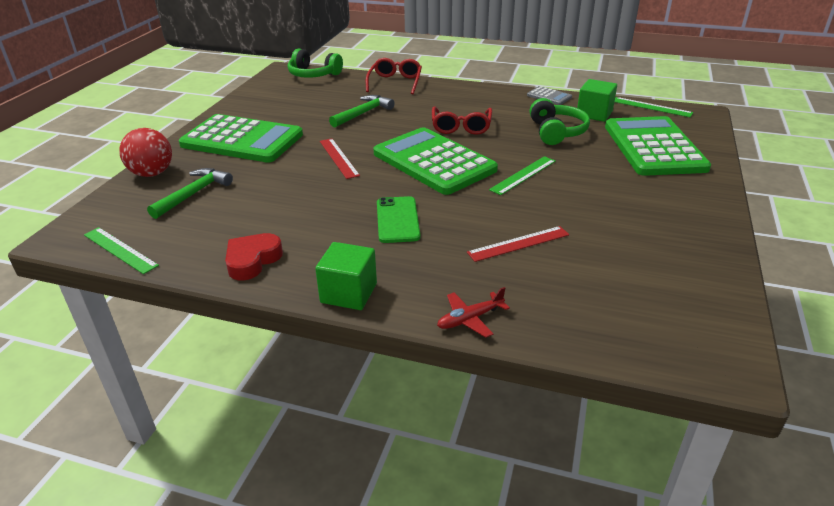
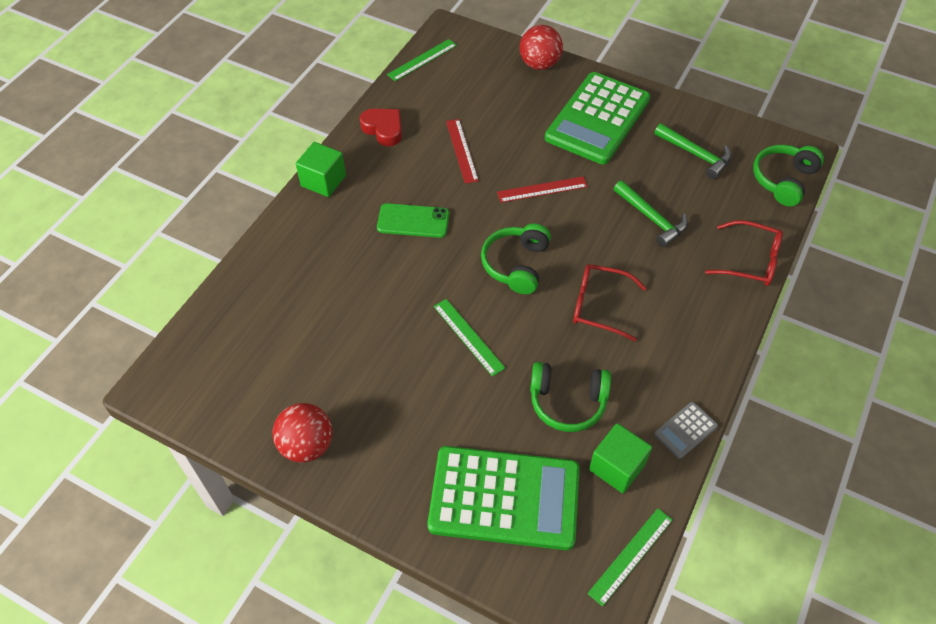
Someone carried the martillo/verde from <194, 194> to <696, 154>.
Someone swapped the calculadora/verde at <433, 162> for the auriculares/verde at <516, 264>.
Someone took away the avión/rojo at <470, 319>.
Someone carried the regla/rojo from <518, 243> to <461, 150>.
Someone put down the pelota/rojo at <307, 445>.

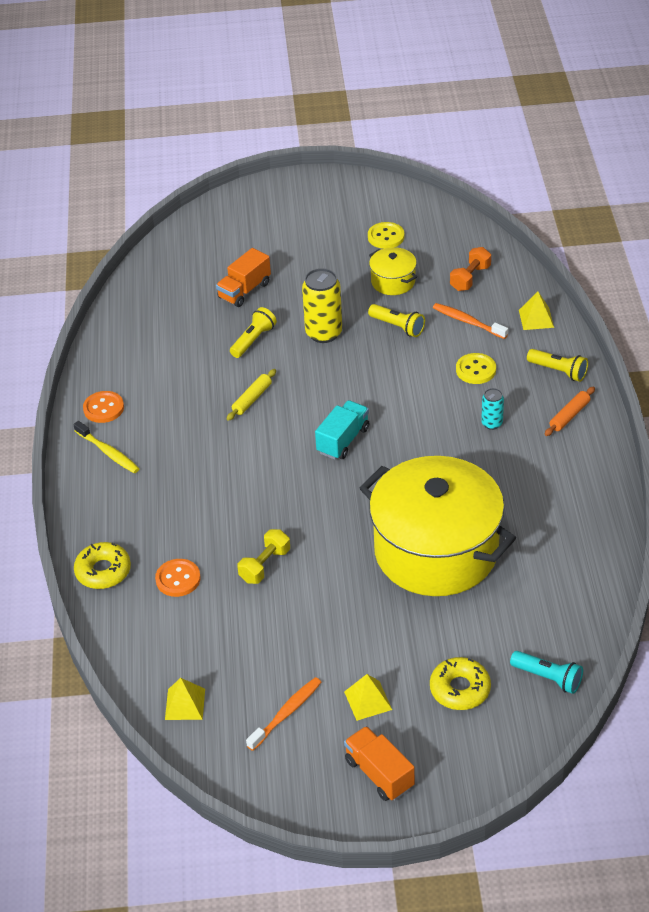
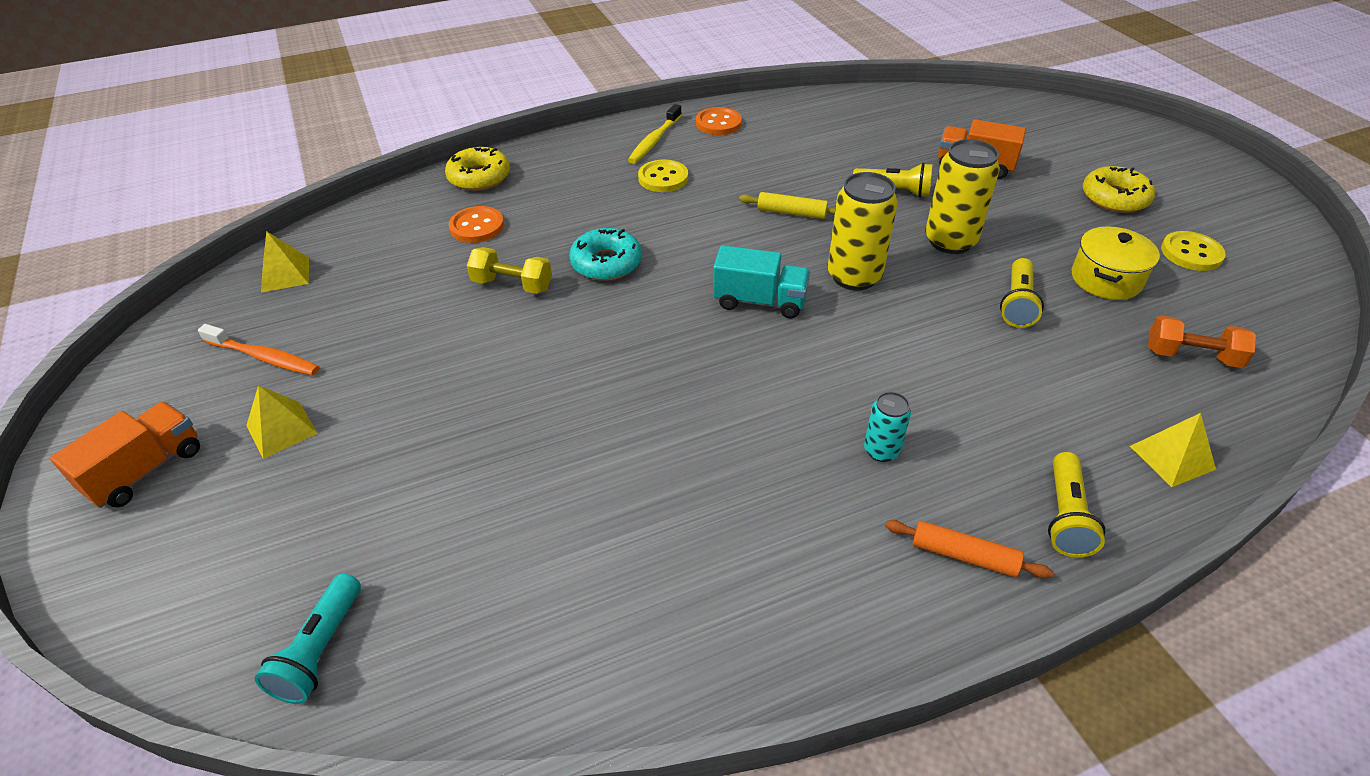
Someone took away the olla/amarillo at <436, 551>.
Someone carried the rosquilla/amarillo from <460, 689> to <1114, 198>.
Someone took away the cepillo de dientes/naranja at <468, 322>.
Someone carried the botón/amarillo from <475, 370> to <663, 178>.
Someone put down the rosquilla/turquesa at <606, 263>.
Someone put down the lata/amarillo at <854, 276>.

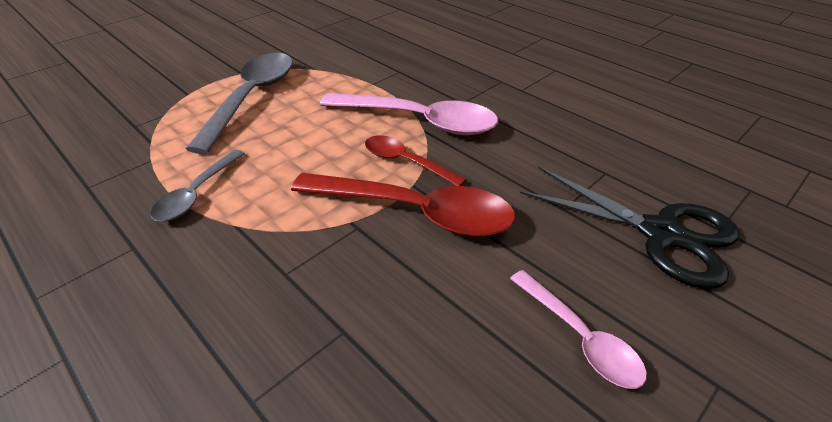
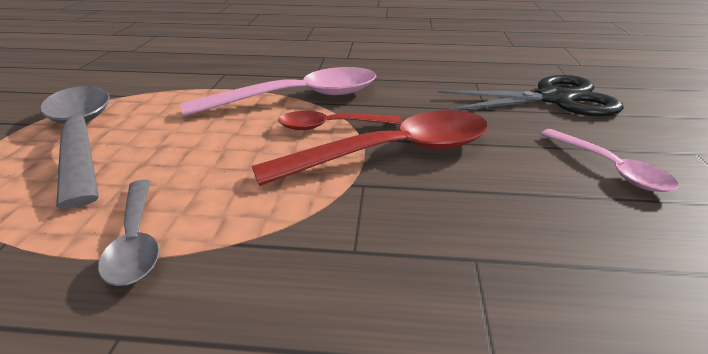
Someone rotated the cuchara/rosa at <580, 338> by 45 degrees clockwise.

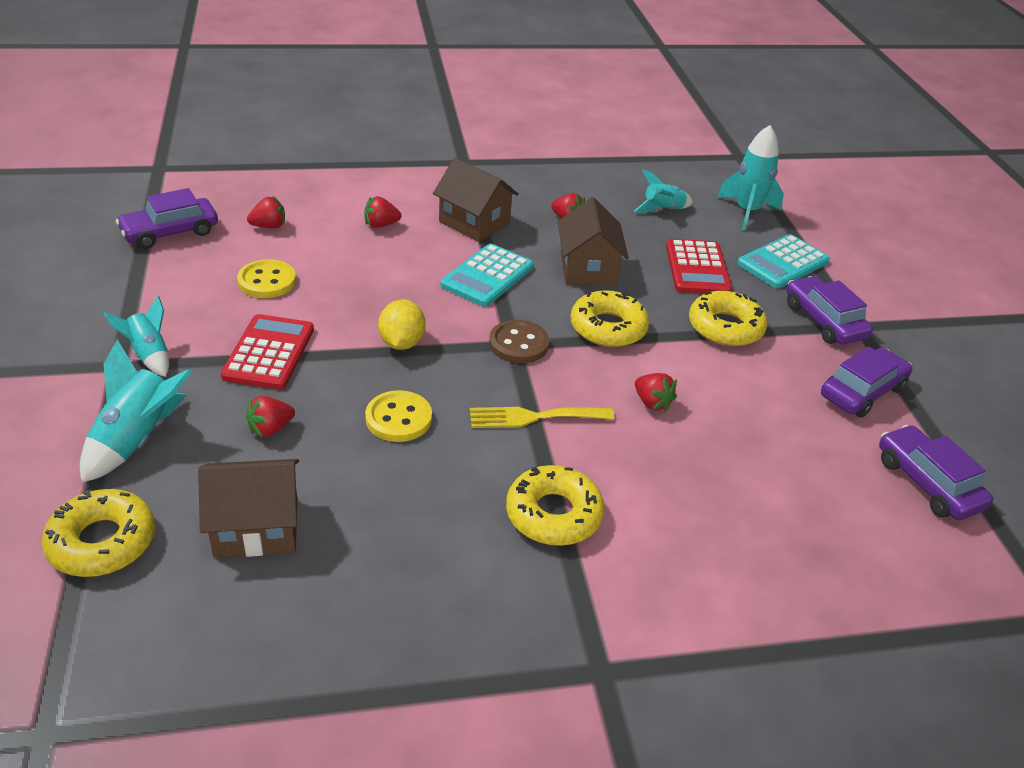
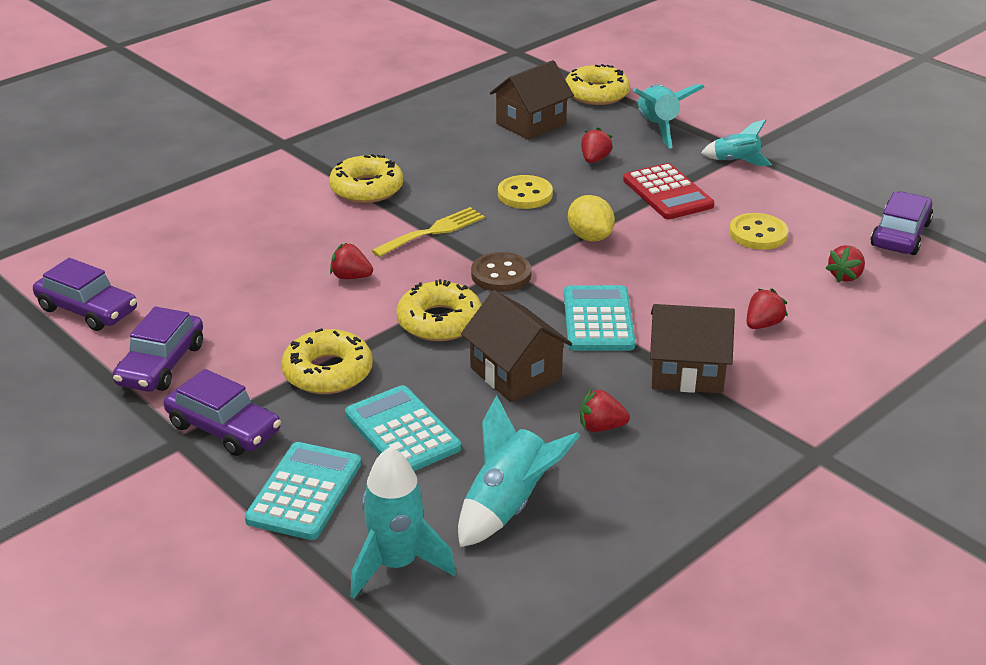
Someone scaled the cohete/turquesa at <663, 210> by 1.54.
Someone repainted the calculadora/rojo at <697, 268>, which became the calculadora/turquesa at <402, 431>.

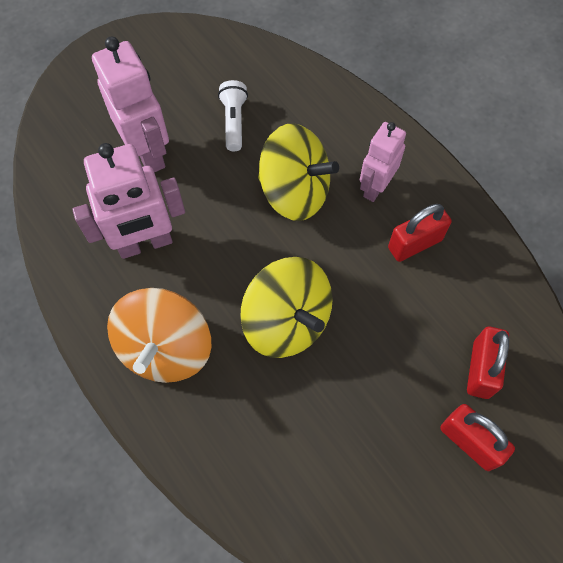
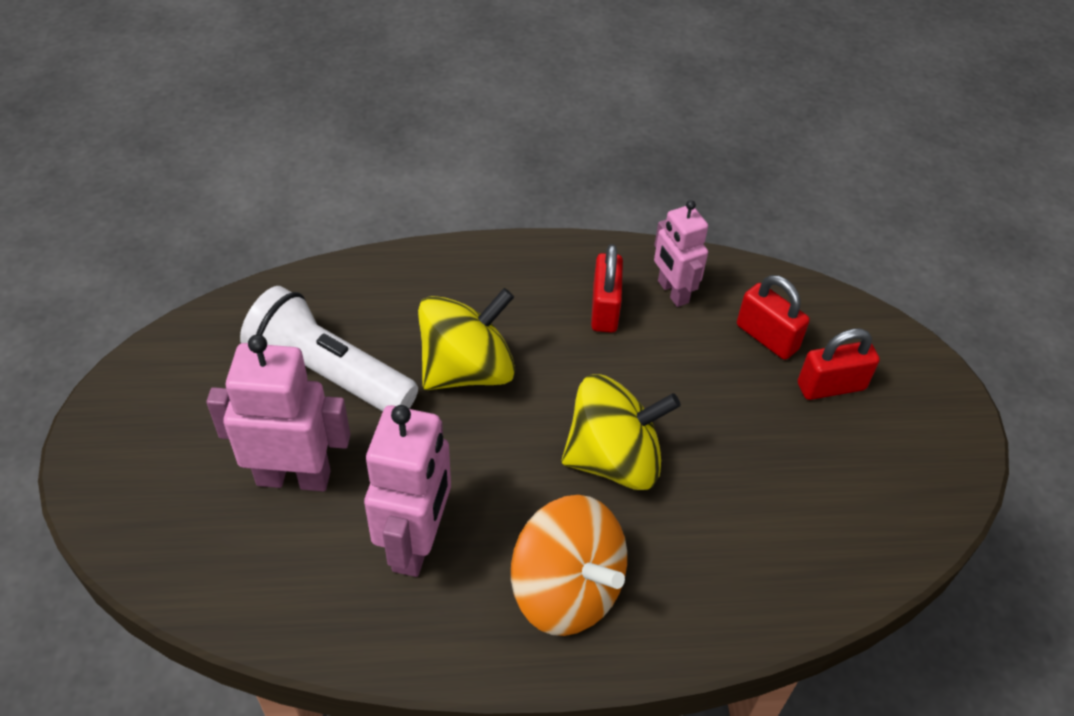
Someone scaled the lámpara de mano/blanco at <234, 122> by 1.91.
Someone carried the robot/rosa from <375, 187> to <672, 292>.

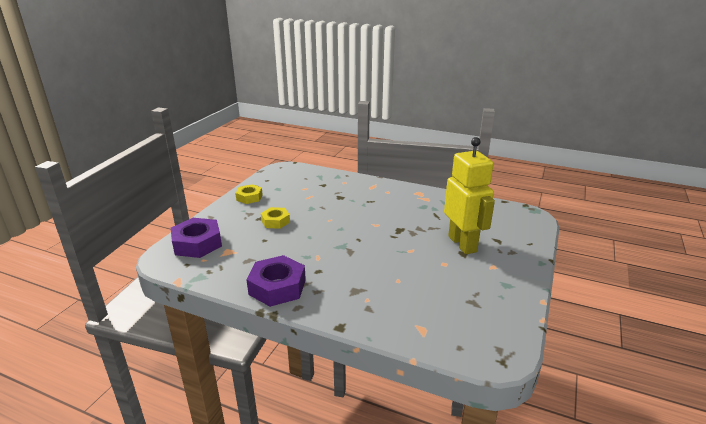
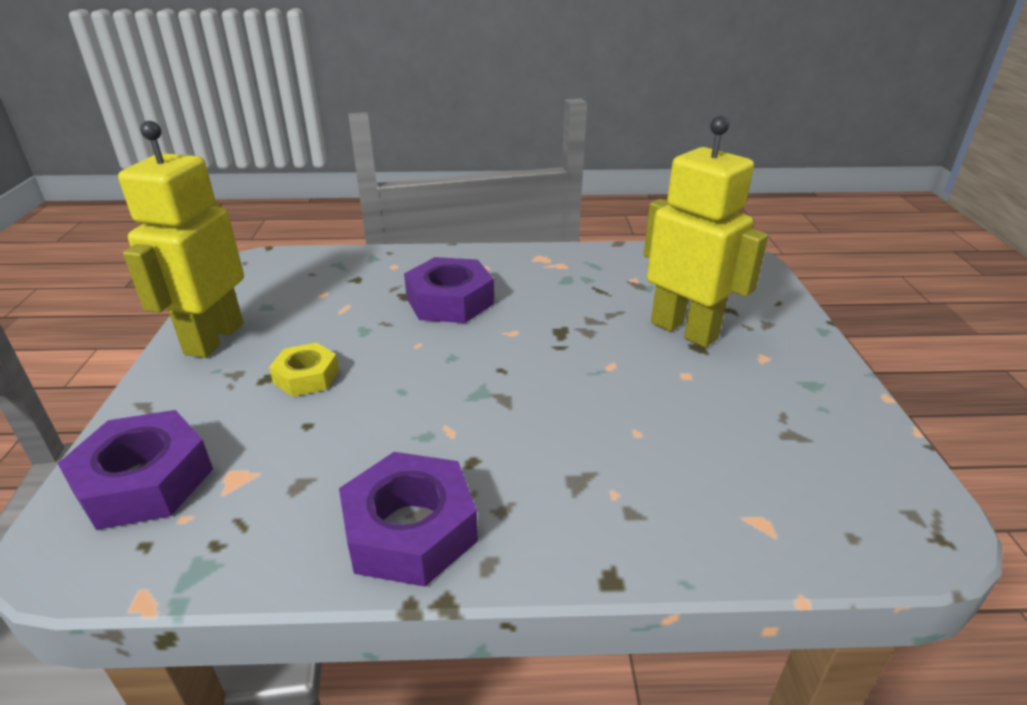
Someone swapped the tuerca/amarillo at <249, 197> for the robot/amarillo at <213, 338>.
Someone put down the tuerca/morado at <450, 301>.

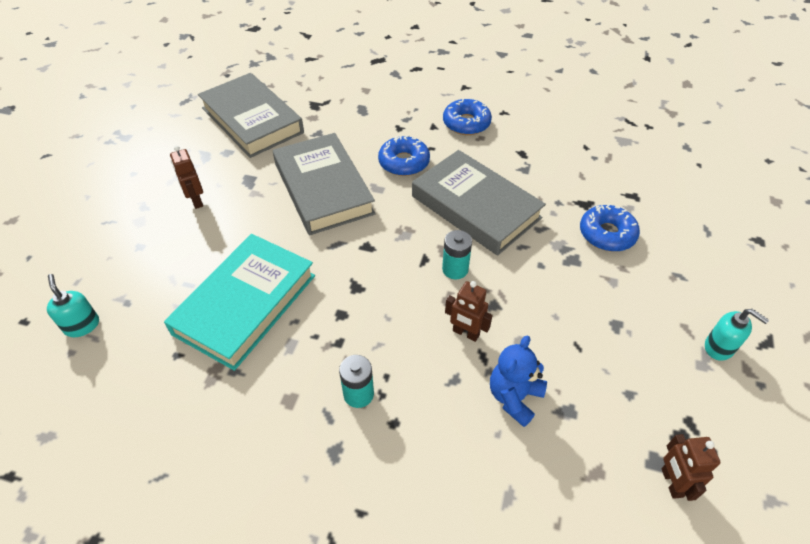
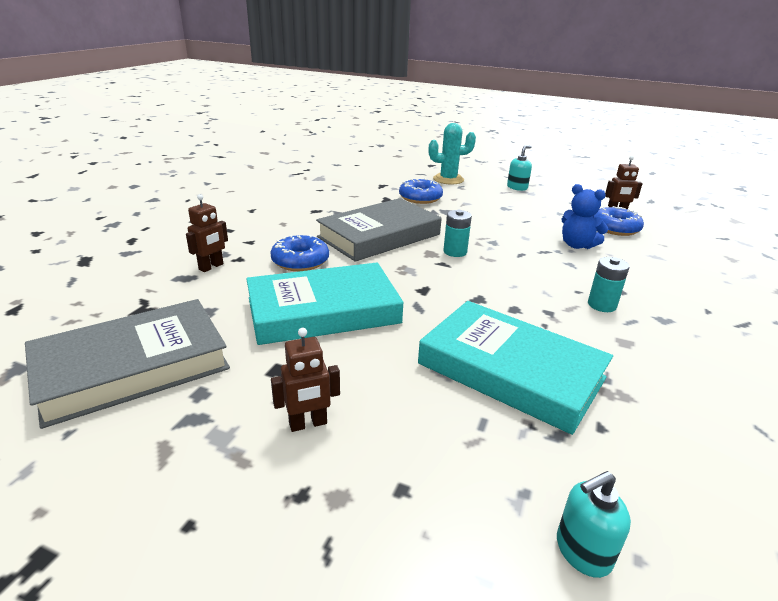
Someone repainted the libro/gris at <323, 188>, which became the libro/turquesa at <323, 310>.
Someone carried the rosquilla/azul from <466, 123> to <615, 228>.
Someone carried the robot/marrón from <465, 333> to <211, 267>.
Someone put down the cactus/turquesa at <448, 179>.

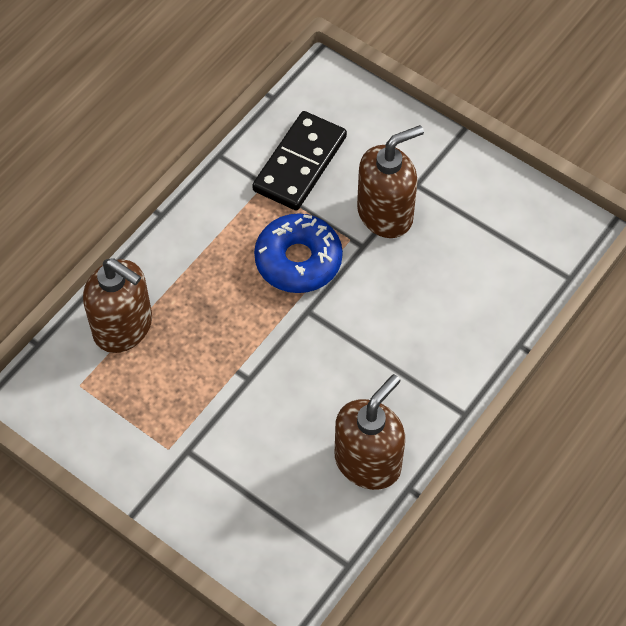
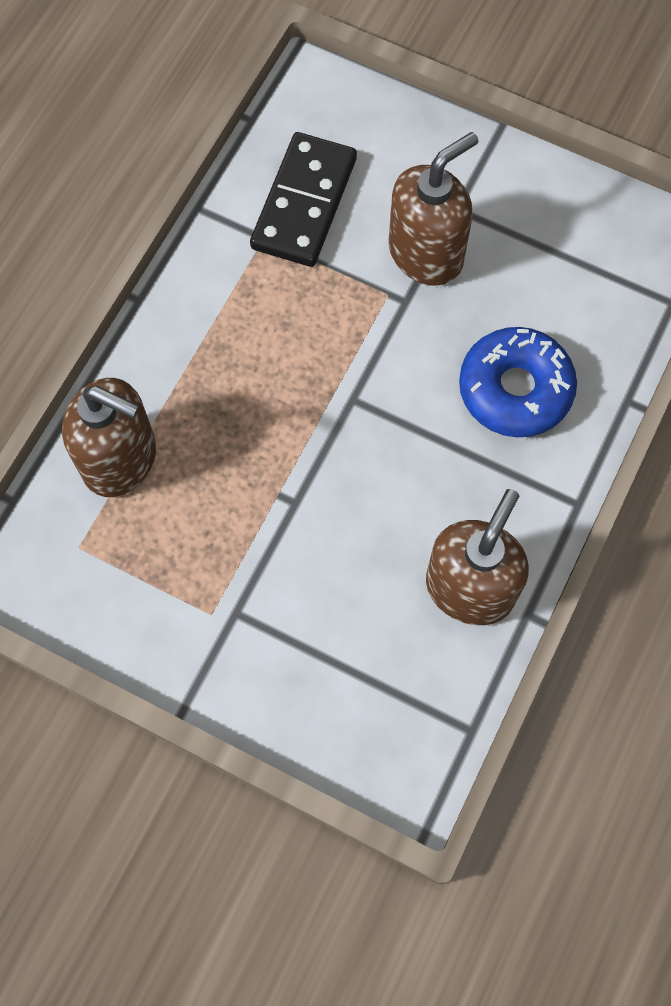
Someone carried the rosquilla/azul from <298, 260> to <515, 389>.

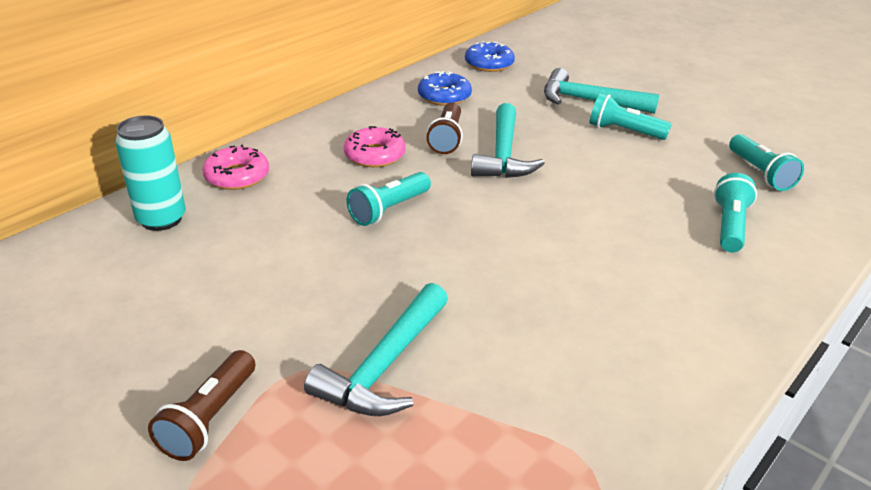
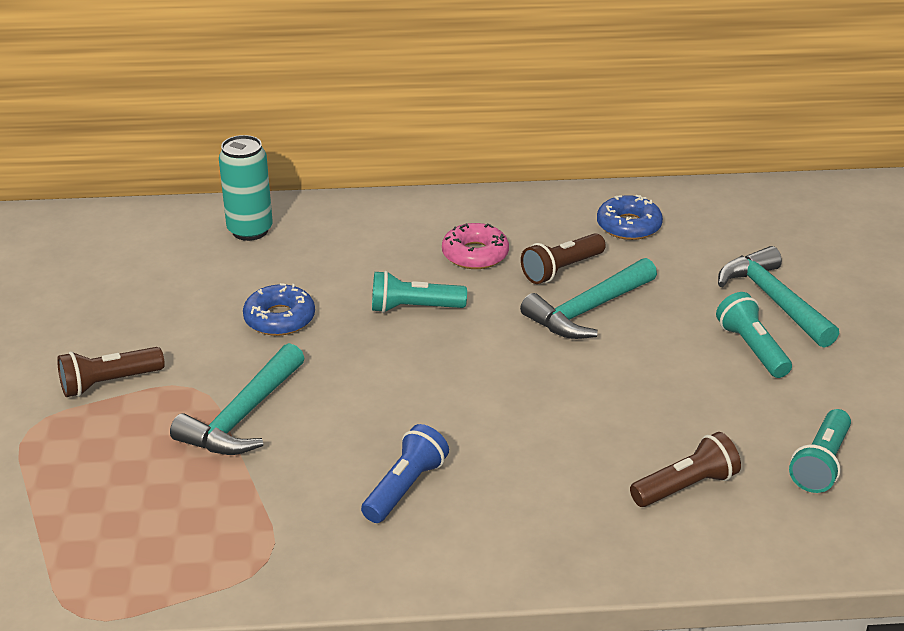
Someone took away the rosquilla/rosa at <237, 176>.
Someone rotated the martillo/turquesa at <384, 366> by 45 degrees counterclockwise.
Someone carried the rosquilla/azul from <489, 64> to <279, 318>.
Someone repainted the lámpara de mano/turquesa at <729, 226>, which became the lámpara de mano/marrón at <686, 486>.
Someone put down the lámpara de mano/azul at <405, 487>.

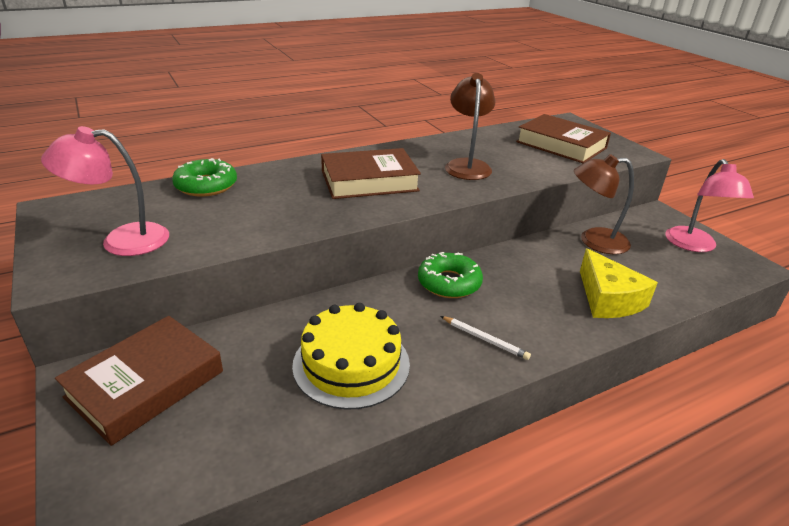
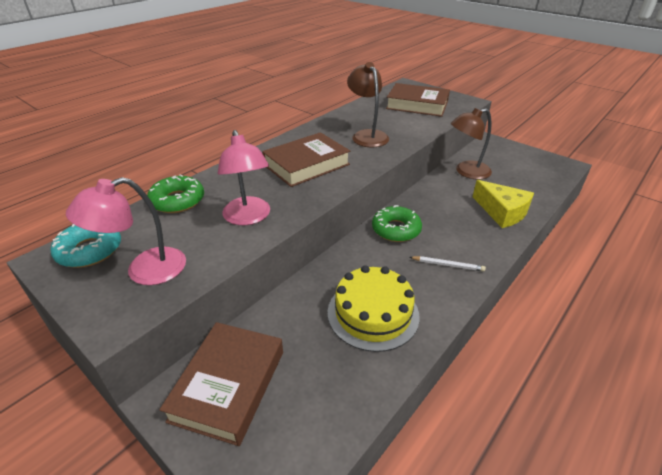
Someone carried the lámpara/rosa from <694, 246> to <248, 217>.
Someone put down the rosquilla/turquesa at <90, 250>.

